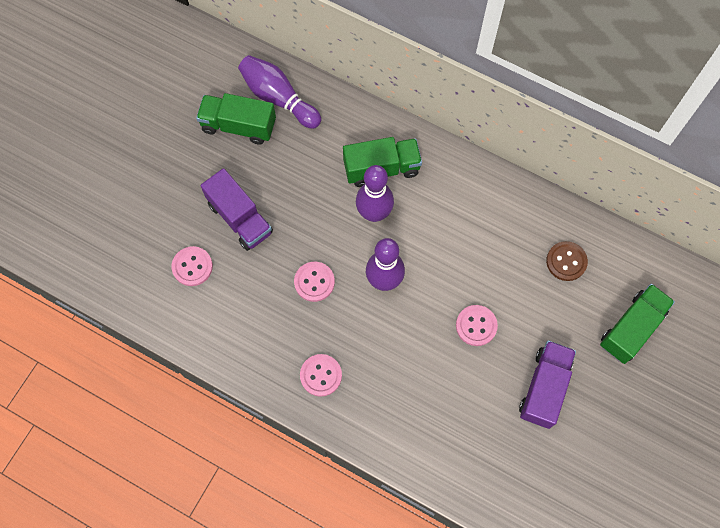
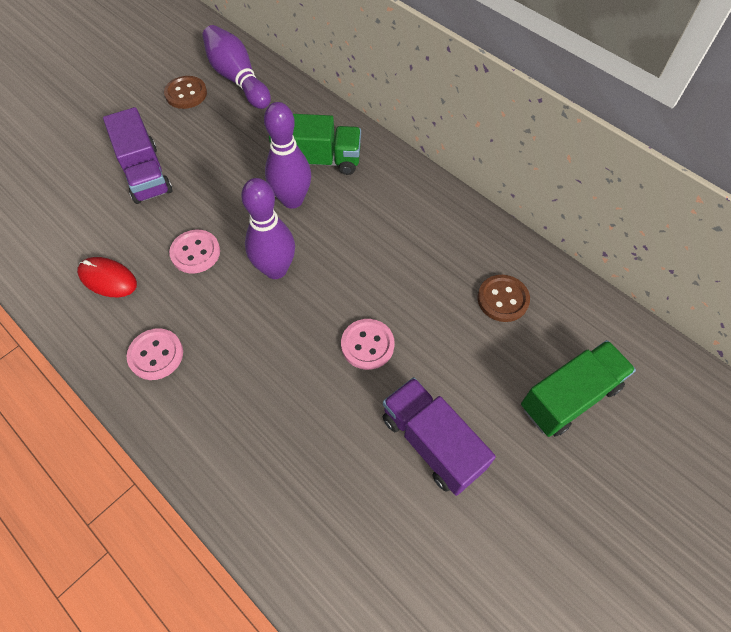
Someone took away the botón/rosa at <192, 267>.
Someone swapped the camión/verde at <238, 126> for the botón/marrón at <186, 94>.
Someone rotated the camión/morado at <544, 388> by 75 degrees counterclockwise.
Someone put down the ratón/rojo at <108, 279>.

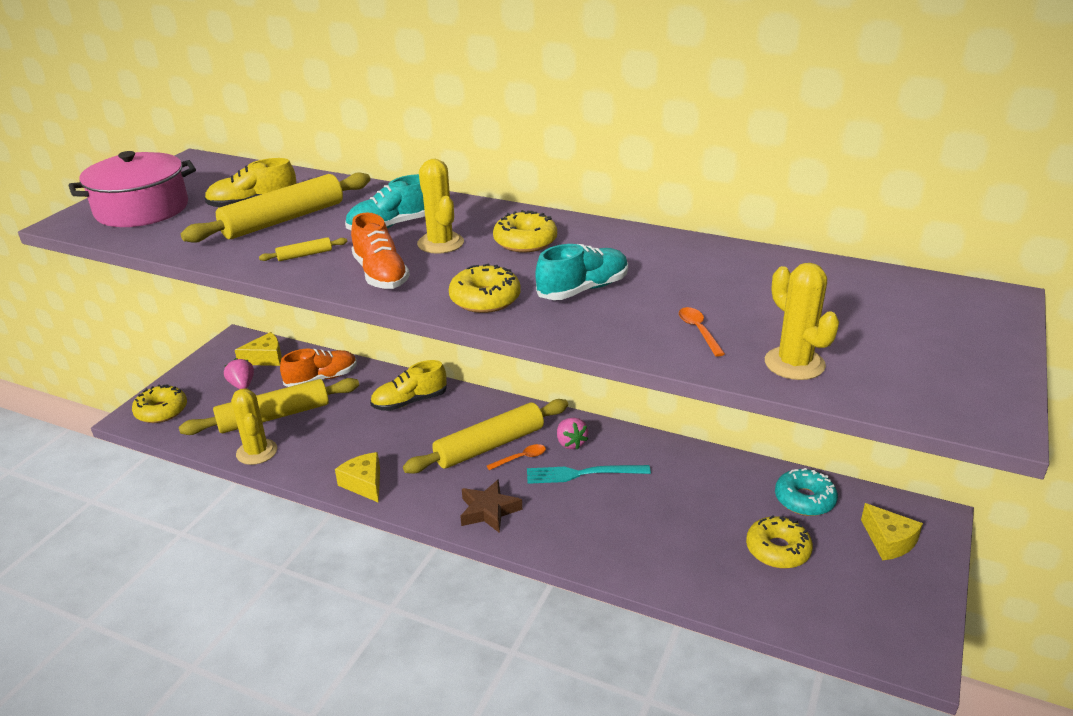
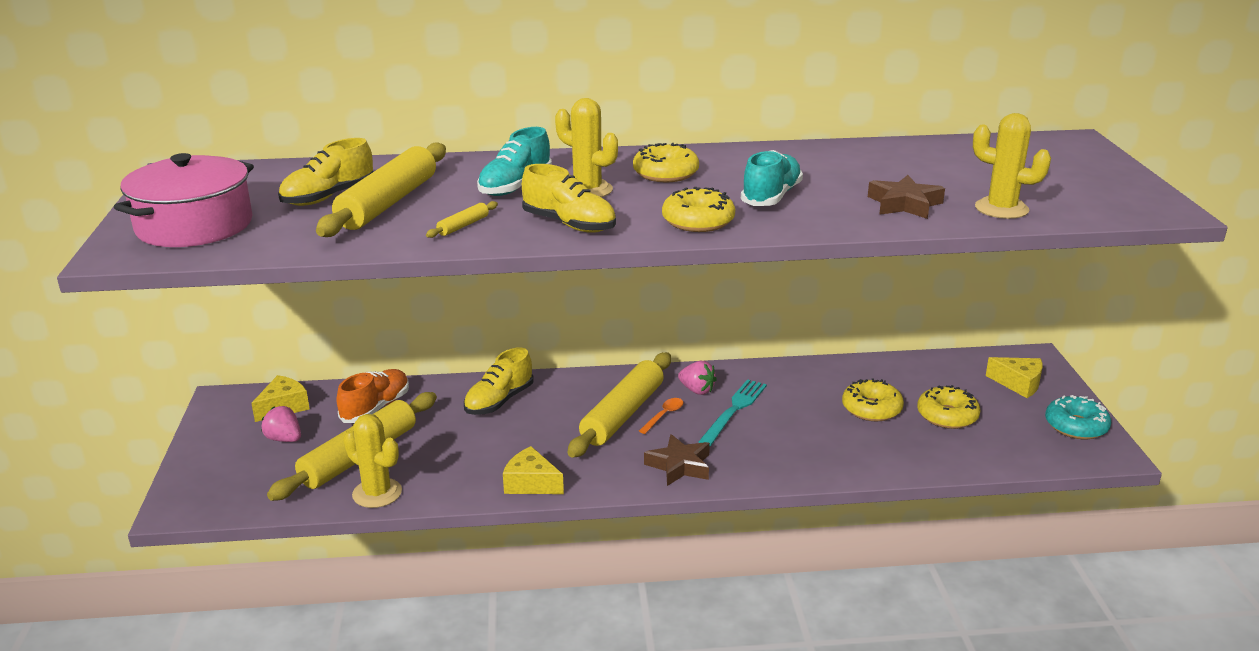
Someone carried the rosquilla/amarillo from <161, 411> to <871, 409>.
Someone repainted the zapato/naranja at <380, 274>, which became the zapato/amarillo at <569, 224>.
Someone rotated the tenedor/turquesa at <583, 474> by 150 degrees clockwise.
Someone swapped the cuchara/naranja at <698, 331> for the estrella/marrón at <904, 204>.
Someone carried the rosquilla/turquesa from <804, 500> to <1076, 426>.

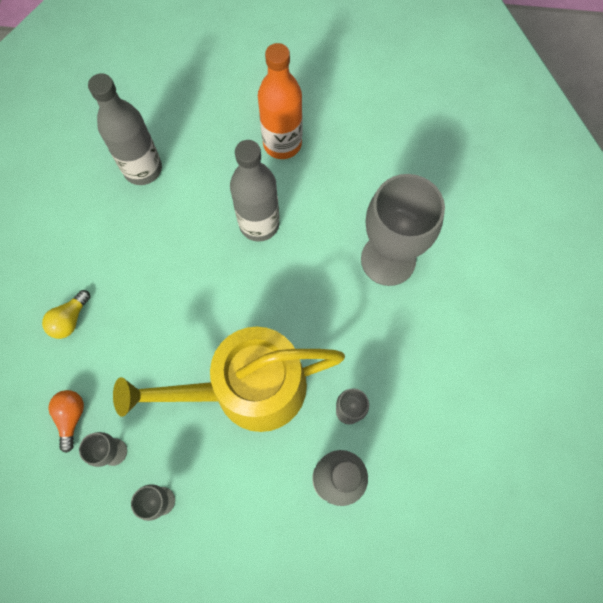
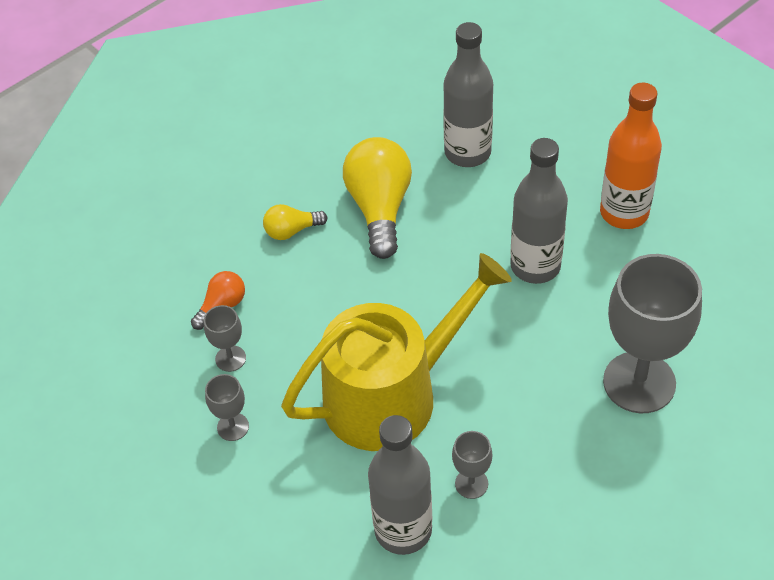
Someone rotated the regadera/amarillo at <247, 389> by 120 degrees clockwise.
Someone put down the bombilla/amarillo at <380, 208>.

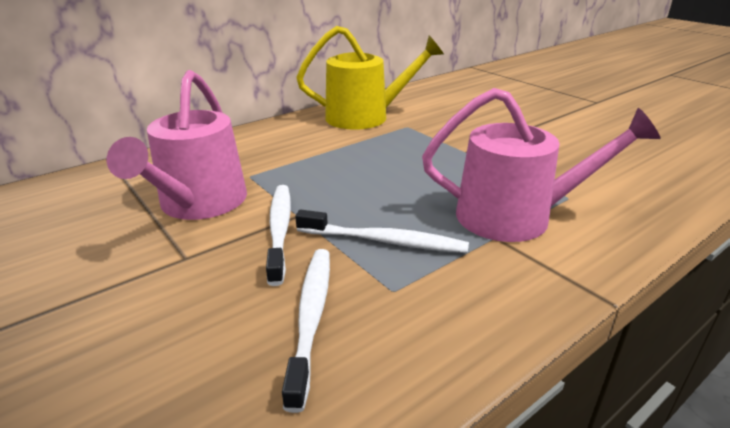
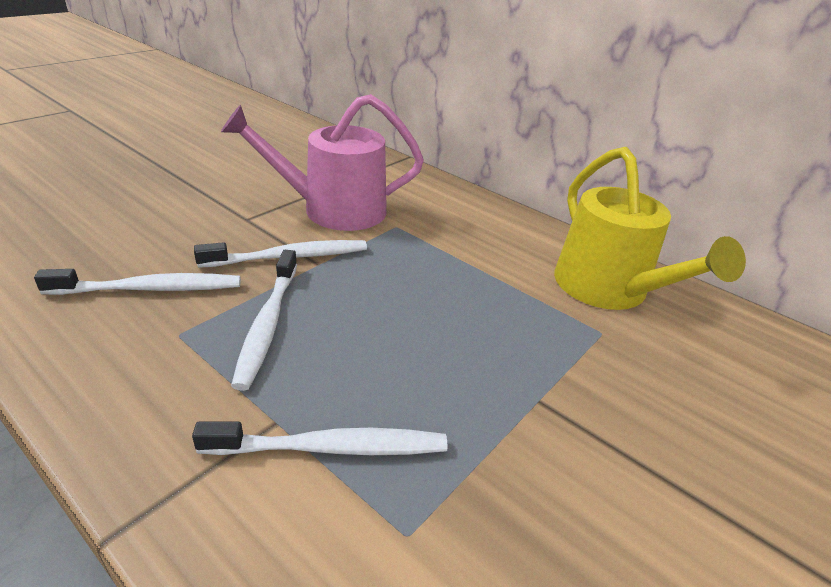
Someone swapped the regadera/rosa at <515, 216> for the cepillo de dientes/blanco at <331, 448>.

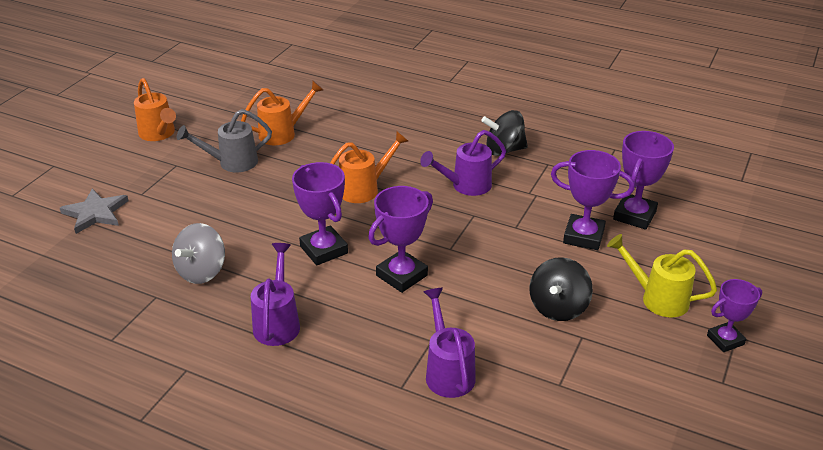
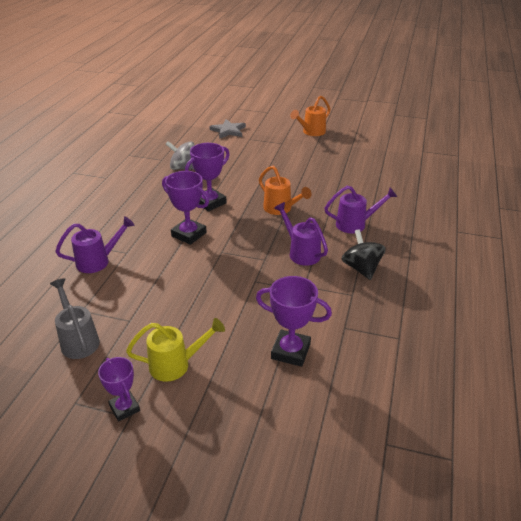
Someone carried the regadera/gris from <232, 163> to <78, 340>.
Someone took away the regadera/naranja at <282, 133>.
Someone carried the regadera/morado from <278, 322> to <355, 224>.
Someone took away the peonza/negro at <558, 307>.
Someone took away the trofeo/morado at <583, 236>.
Someone rotated the regadera/amarillo at <658, 298> by 60 degrees clockwise.

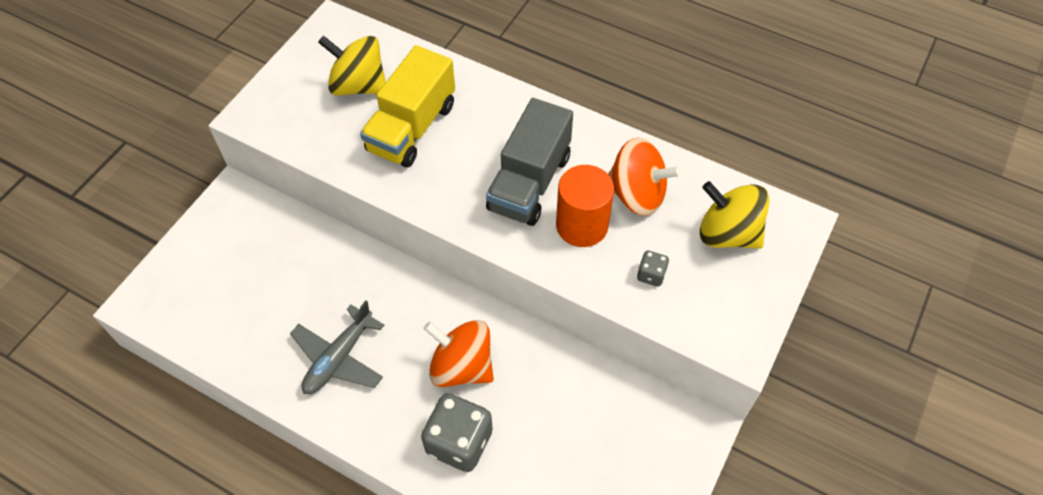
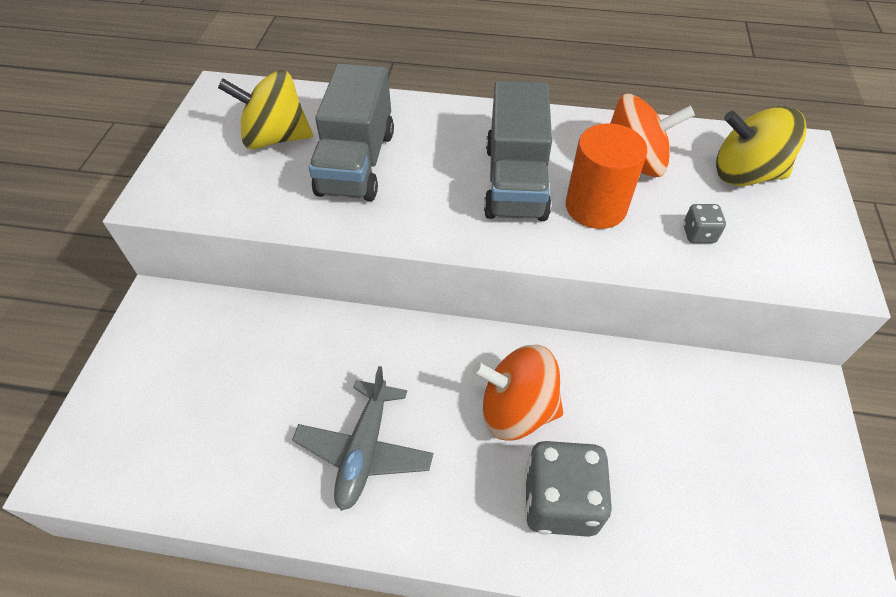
Someone repainted the camión/amarillo at <412, 128>, which became the camión/gris at <356, 163>.

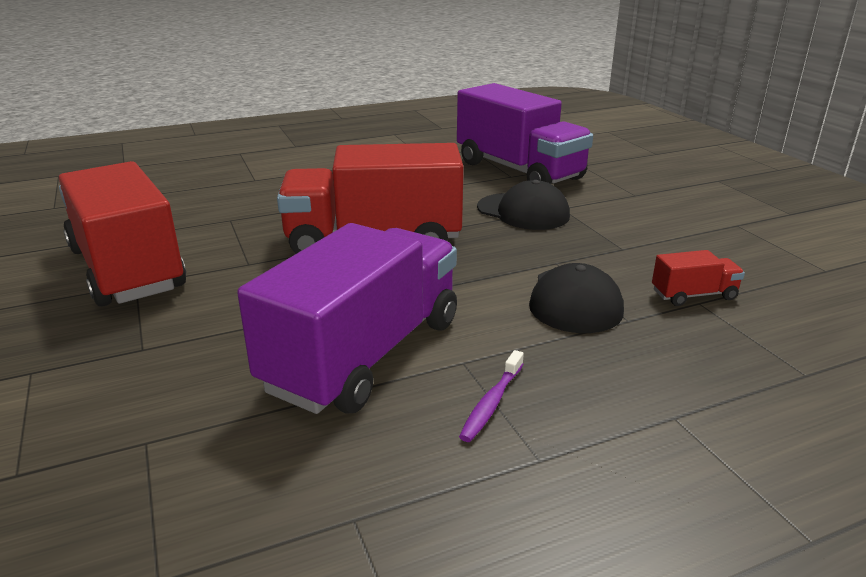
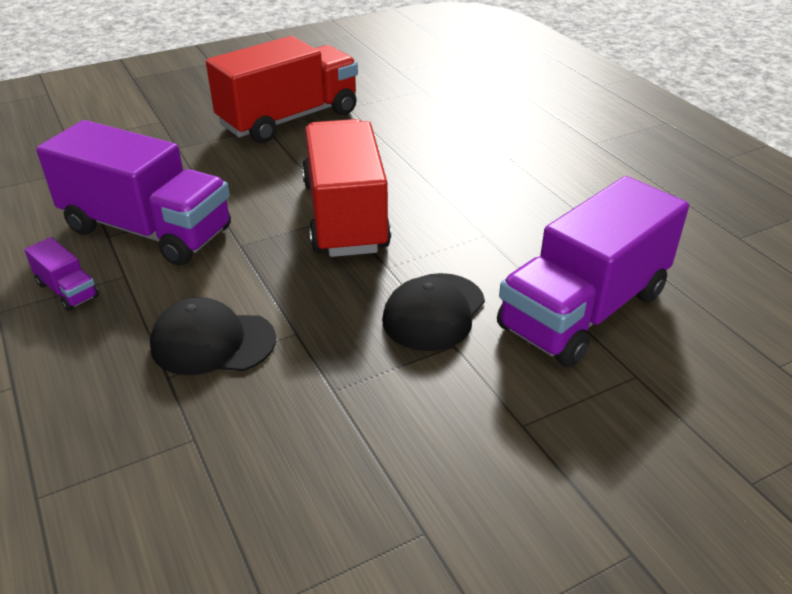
Someone swapped the cepillo de dientes/morado at <491, 403> for the camión/morado at <67, 290>.
Someone took away the camión/rojo at <693, 295>.

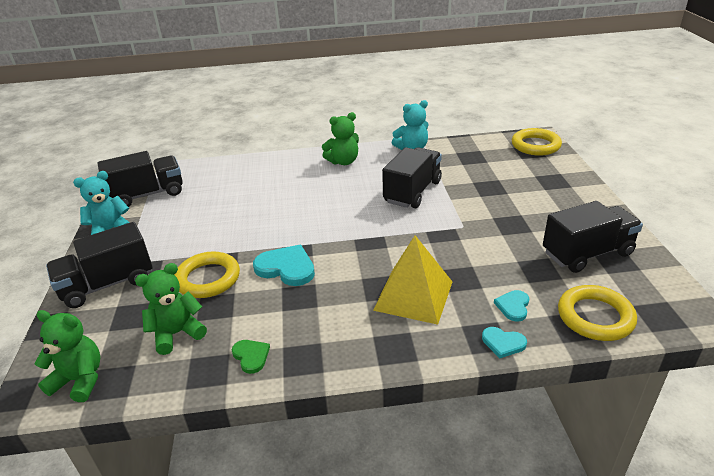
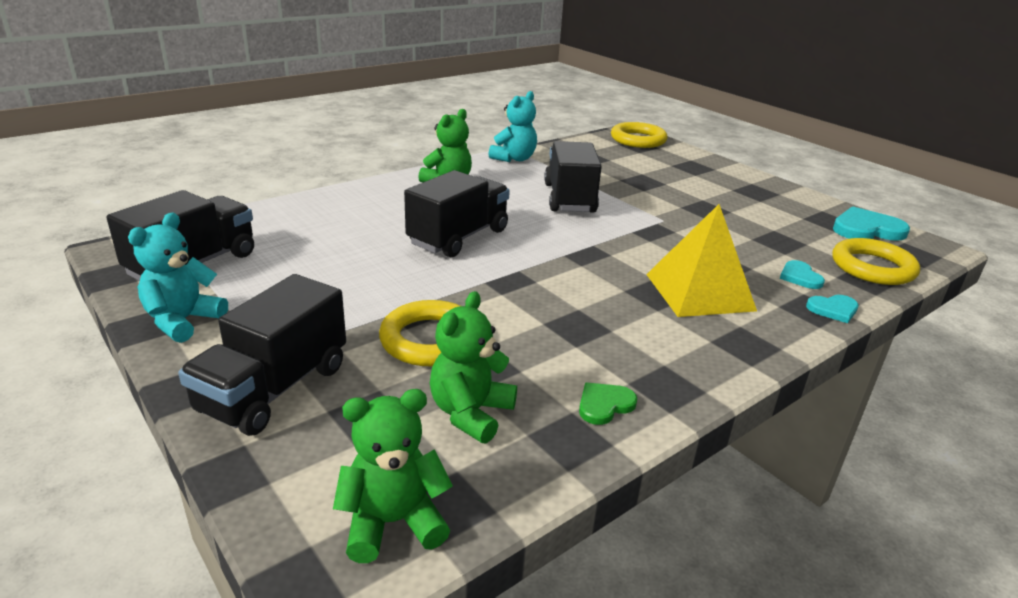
Someone rotated the corazón/verde at <251, 356> by 60 degrees counterclockwise.
Someone carried the corazón/turquesa from <286, 268> to <866, 229>.
Someone carried the camión/negro from <587, 253> to <458, 237>.

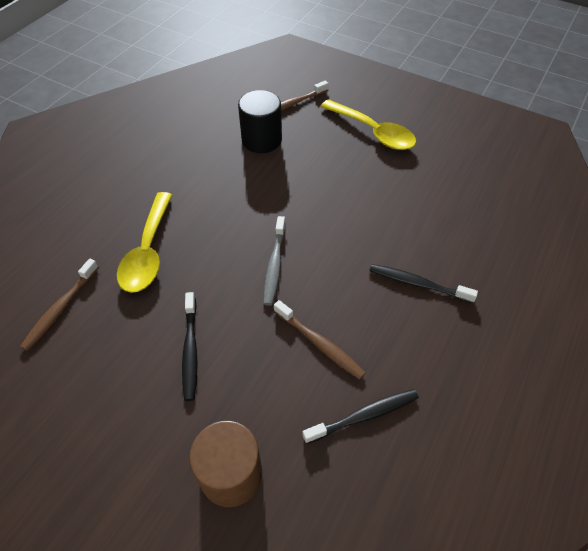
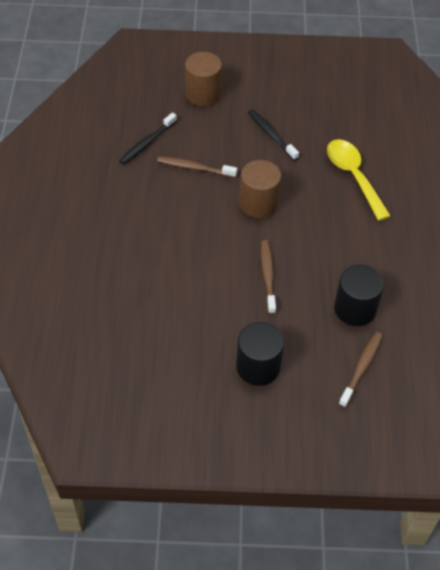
Someone carried the cepillo de dientes/marrón from <60, 309> to <267, 275>.
Someone swapped the cepillo de dientes/gris at <274, 265> for the cilindro/marrón at <258, 203>.
Someone swapped the cuchara/amarillo at <373, 132> for the cilindro/negro at <258, 367>.
Someone took away the cepillo de dientes/negro at <417, 284>.

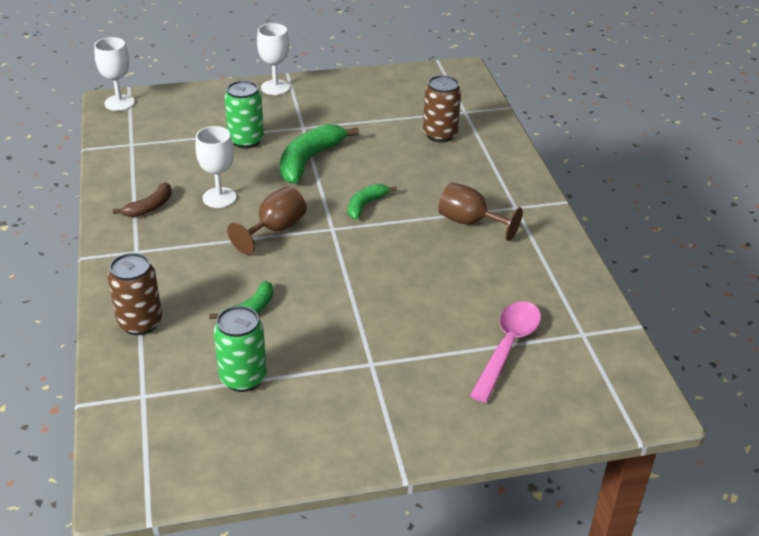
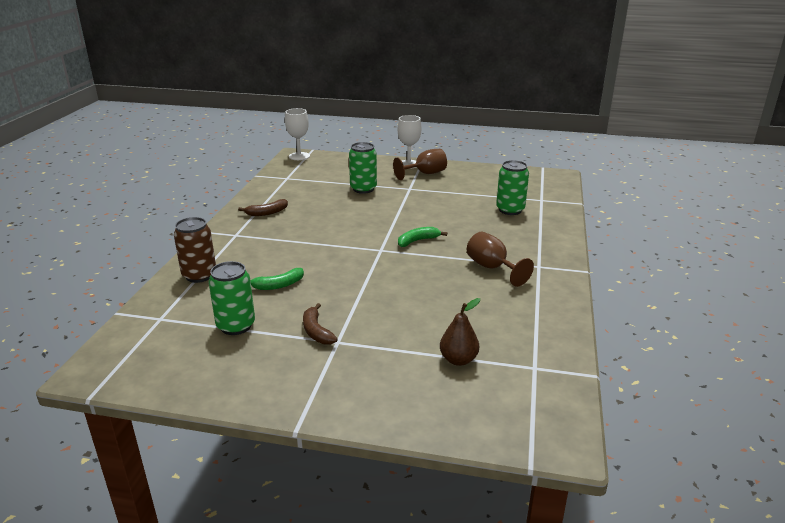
Someone took away the copa/blanco at <219, 197>.
Someone carried the copa/marrón from <275, 229> to <425, 174>.
Someone took away the plátano/verde at <309, 160>.
Someone repainted the lata/marrón at <440, 135>, which became the lata/verde at <510, 210>.
Someone swapped the cuchara/rosa at <507, 347> for the pera/marrón at <458, 360>.
Someone put down the plátano/marrón at <316, 331>.

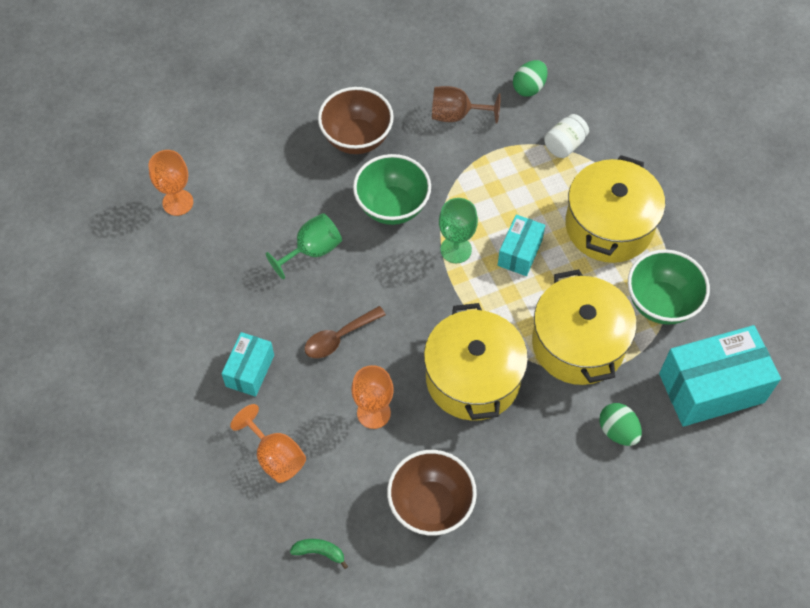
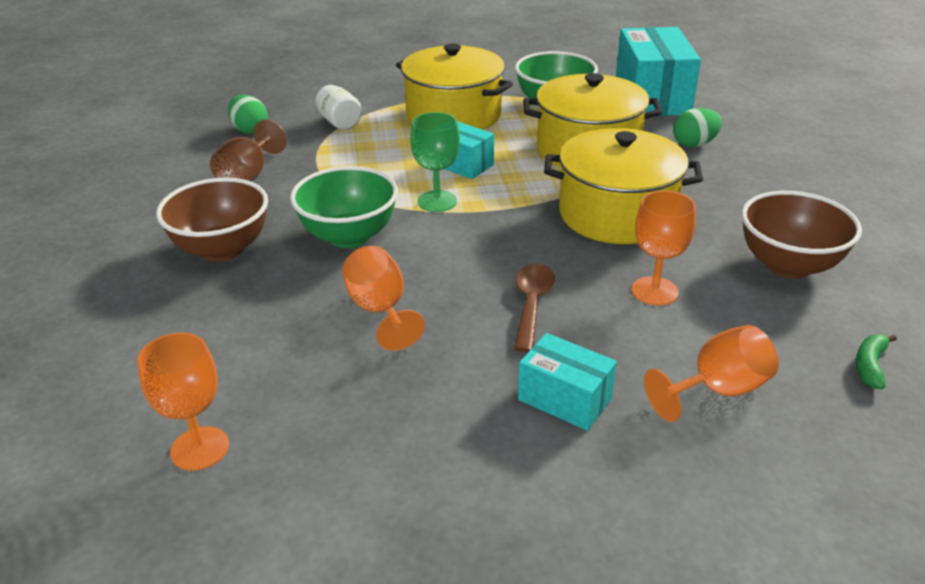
Someone repainted the copa/verde at <312, 250>, which became the copa/naranja at <380, 310>.
Someone rotated the cuchara/marrón at <339, 337> by 150 degrees counterclockwise.

